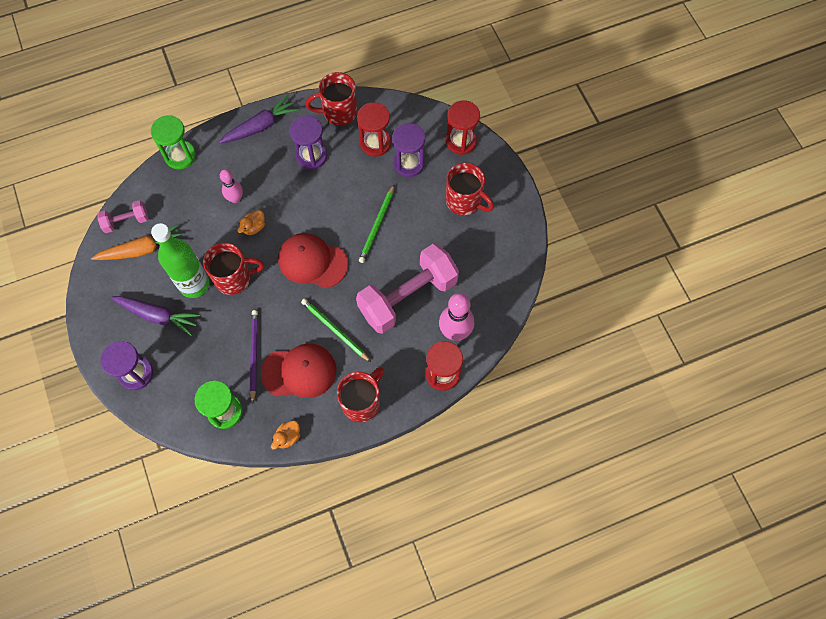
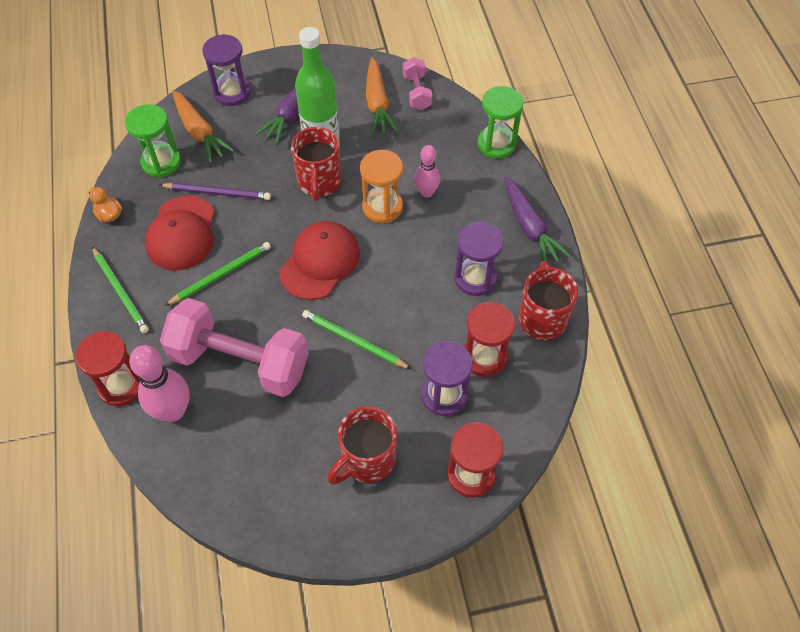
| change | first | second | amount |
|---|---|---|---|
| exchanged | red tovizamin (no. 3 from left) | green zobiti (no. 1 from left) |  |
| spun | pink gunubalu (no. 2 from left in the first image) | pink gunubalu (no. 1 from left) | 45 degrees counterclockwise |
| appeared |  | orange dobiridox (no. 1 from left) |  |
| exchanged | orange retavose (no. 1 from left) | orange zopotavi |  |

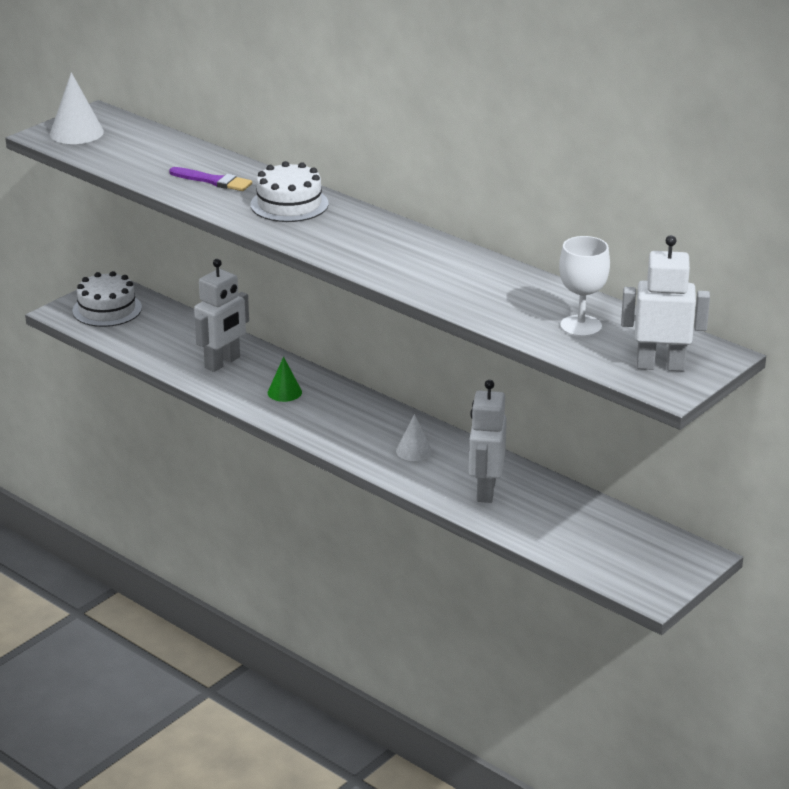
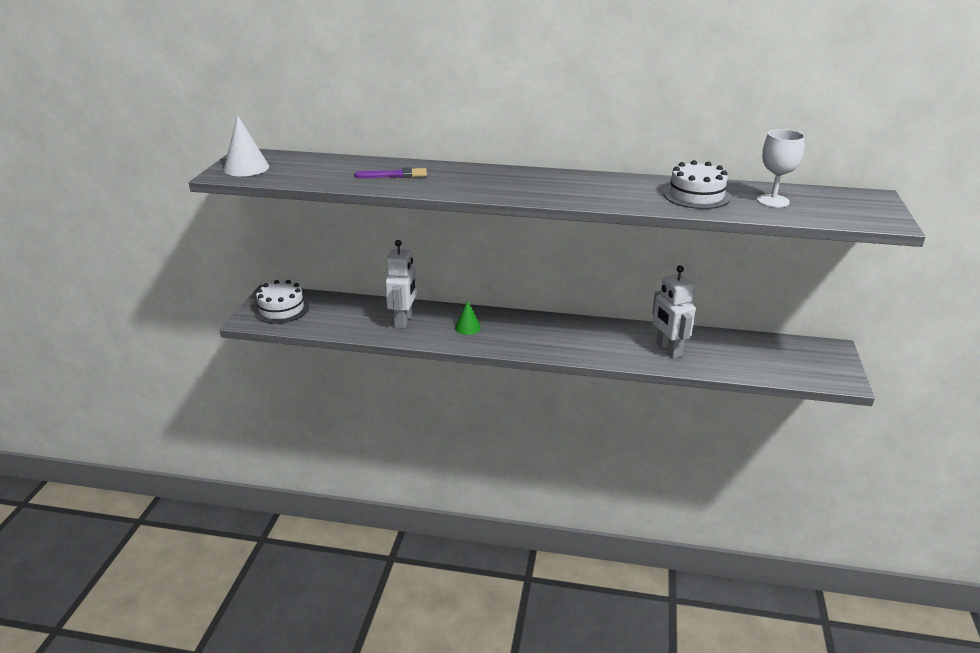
| change | first | second | amount |
|---|---|---|---|
| relocated | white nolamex (no. 2 from left) |  |  |
| missing | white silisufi (no. 2 from left) |  |  |
| missing | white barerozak (no. 3 from left) |  |  |

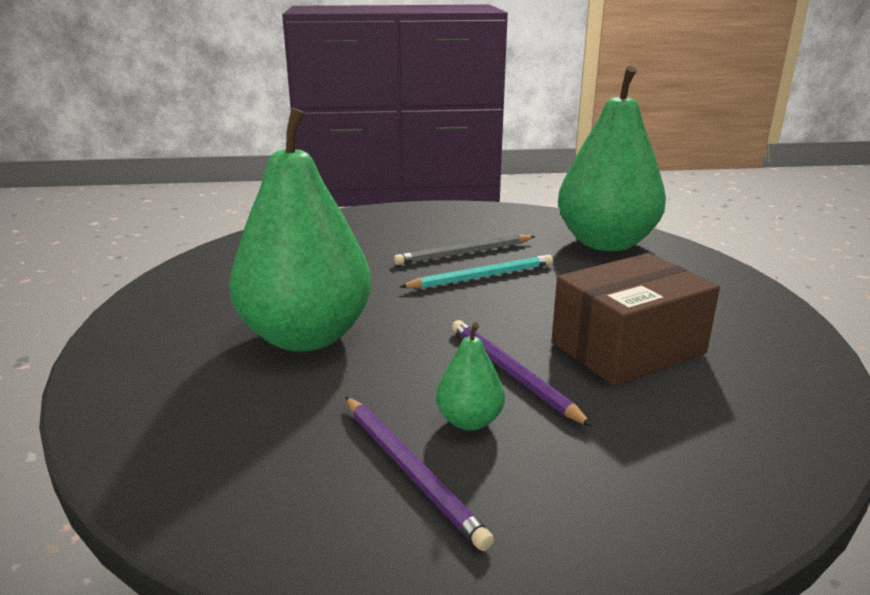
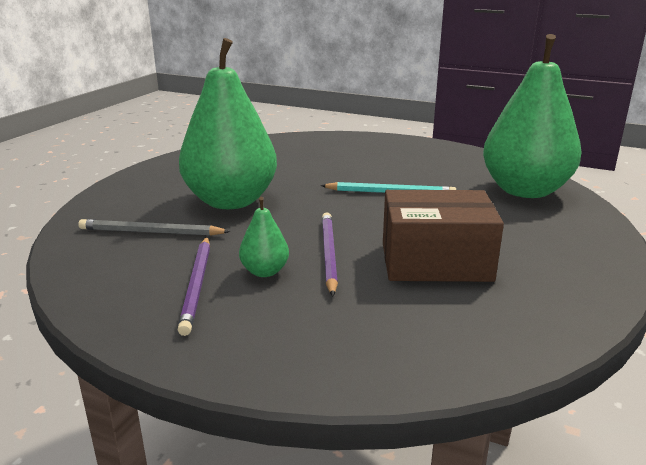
| change | first | second | amount |
|---|---|---|---|
| relocated | grey zobiti |  |  |

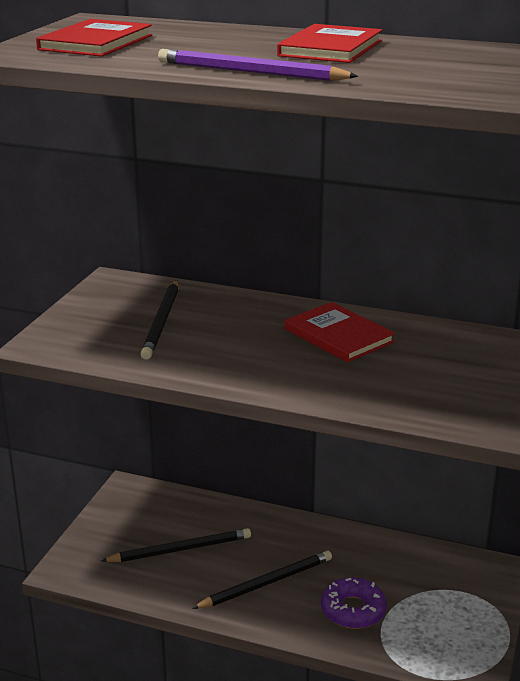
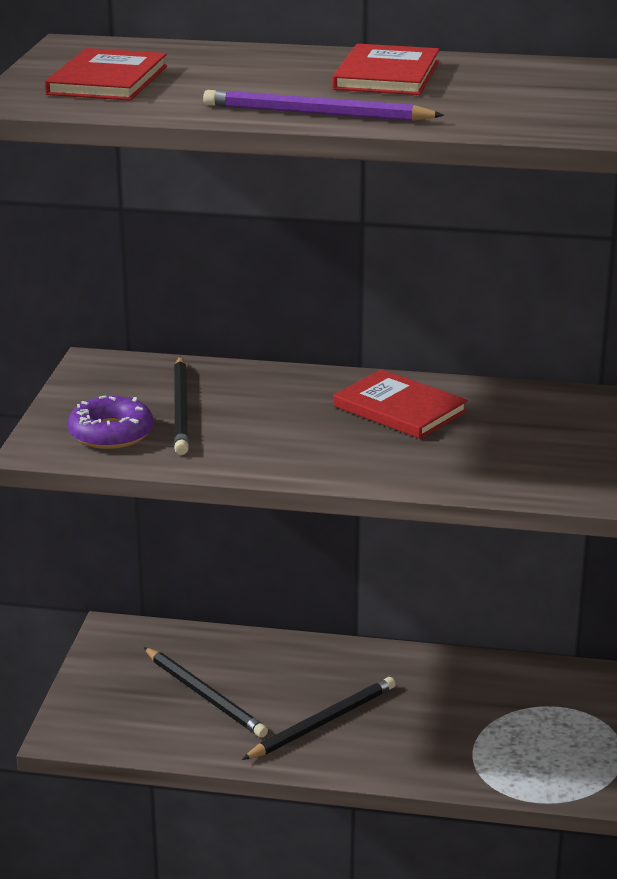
| change | first | second | amount |
|---|---|---|---|
| relocated | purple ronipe |  |  |
| spun | black zobiti (no. 2 from left) |  | 75 degrees clockwise |

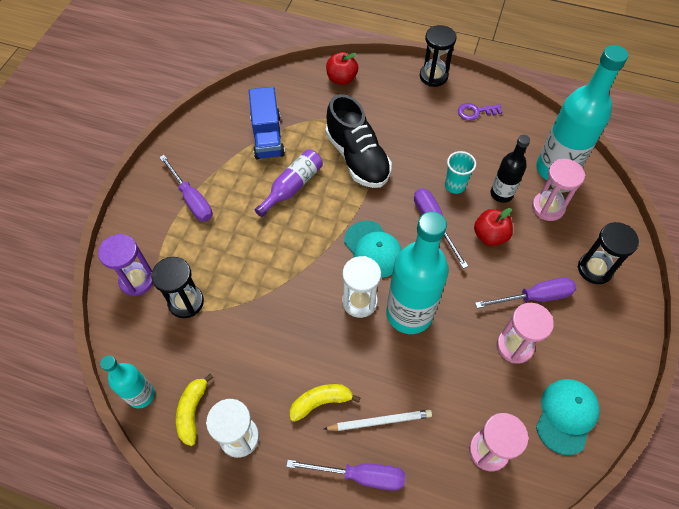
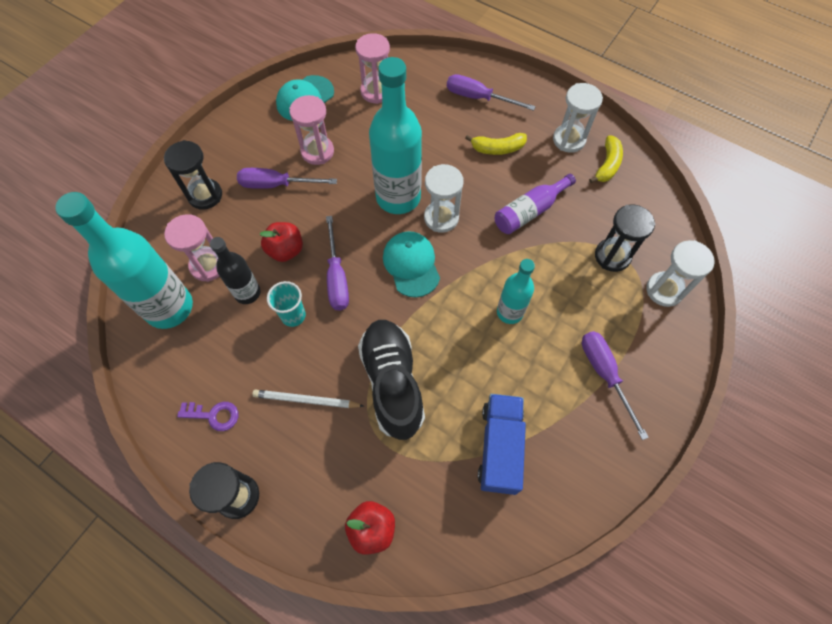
| change | first | second | amount |
|---|---|---|---|
| relocated | white zobiti |  |  |
| relocated | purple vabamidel |  |  |
| relocated | turquoise vabamidel (no. 1 from left in the first image) | turquoise vabamidel (no. 3 from left) |  |
| colour | purple zopotavi | white zopotavi (no. 3 from left) |  |

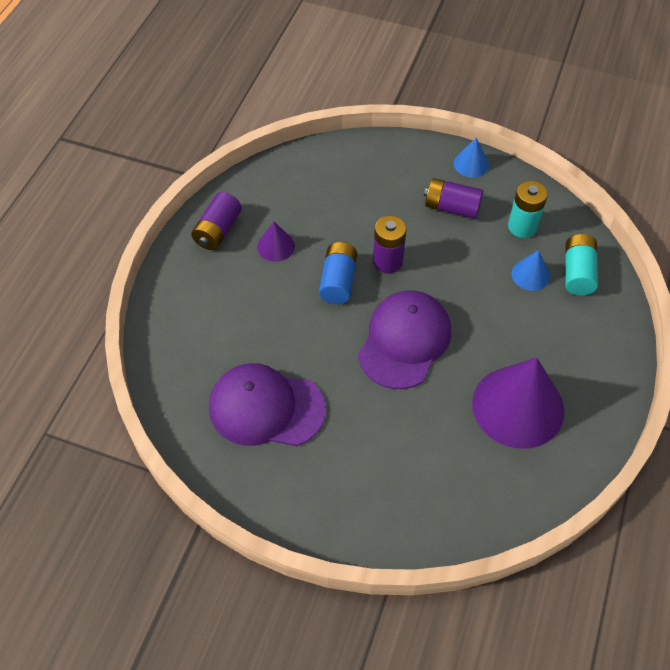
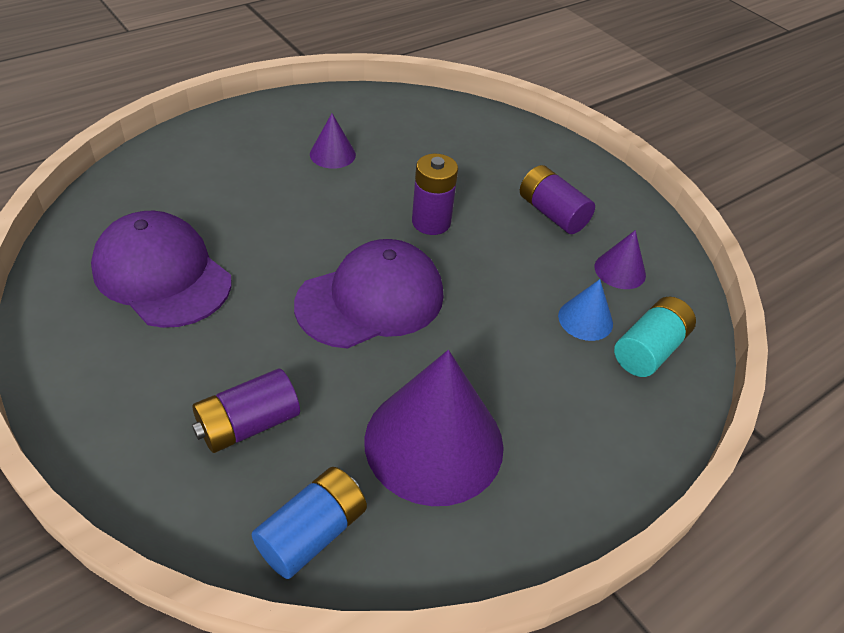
| change | first | second | amount |
|---|---|---|---|
| relocated | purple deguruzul (no. 1 from left) |  |  |
| relocated | blue deguruzul |  |  |
| exchanged | turquoise deguruzul (no. 1 from left) | purple silisufi (no. 3 from left) |  |
| missing | blue silisufi (no. 1 from left) |  |  |

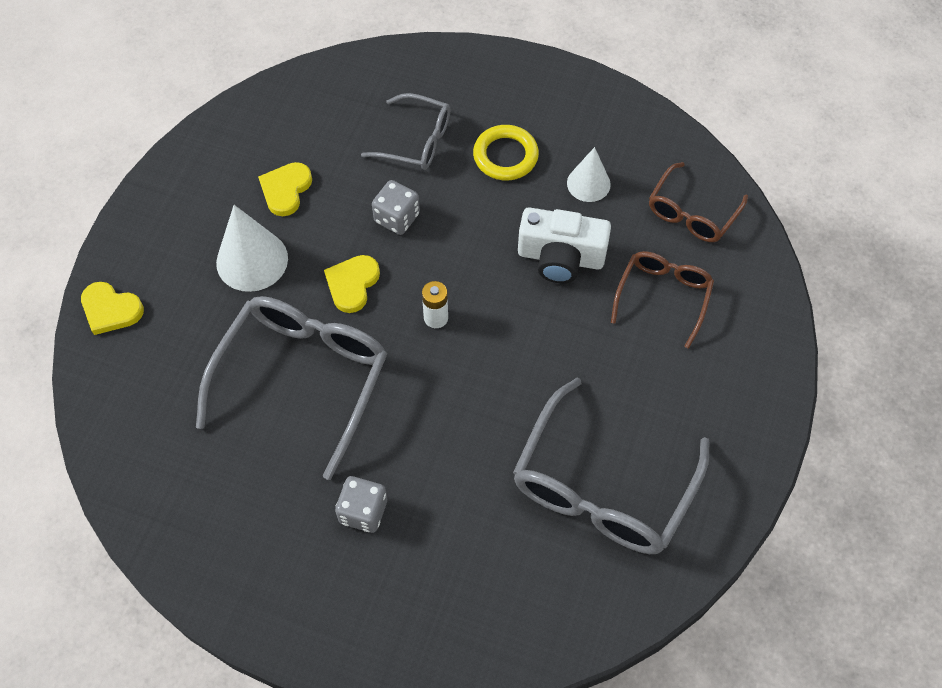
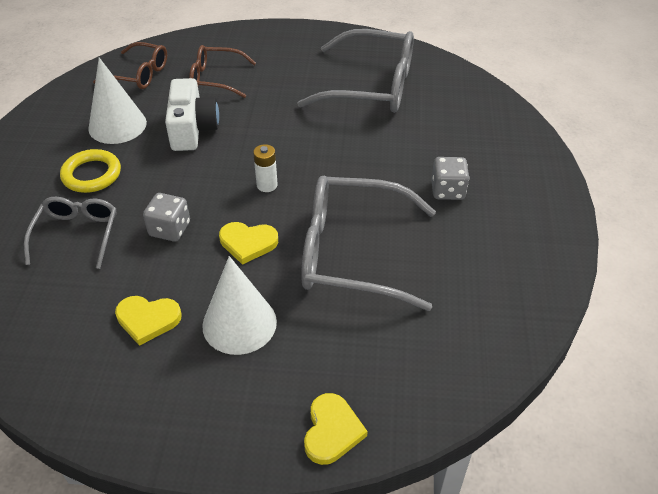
| change | first | second | amount |
|---|---|---|---|
| size | white silisufi (no. 2 from left in the first image) | white silisufi (no. 1 from left) | x1.58 |

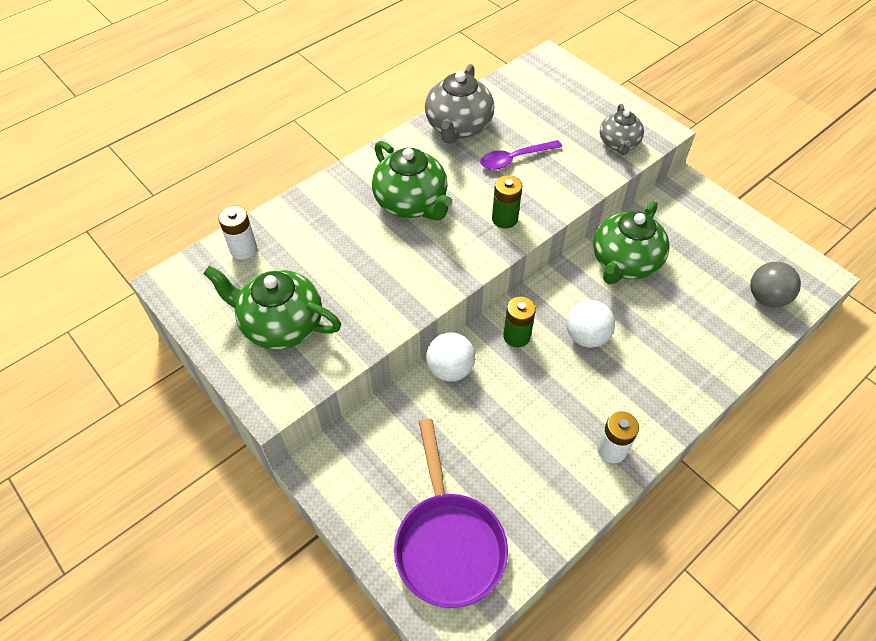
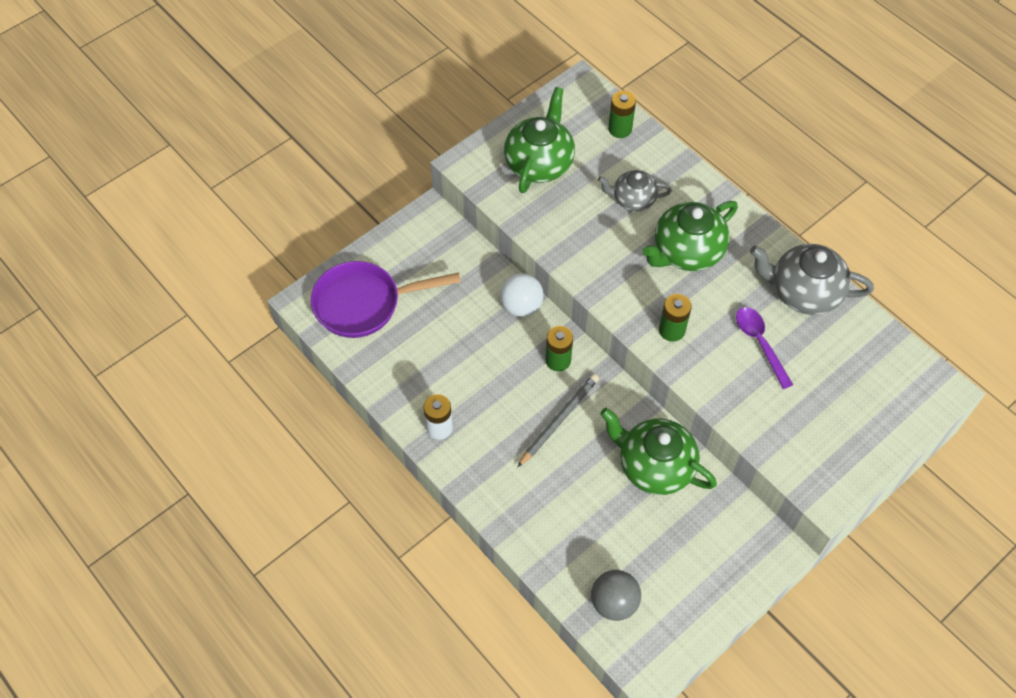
| change | first | second | amount |
|---|---|---|---|
| exchanged | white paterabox (no. 2 from left) | grey zobiti |  |
| relocated | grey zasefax (no. 2 from left in the first image) | grey zasefax (no. 1 from left) |  |
| colour | white deguruzul (no. 1 from left) | green deguruzul (no. 2 from left) |  |

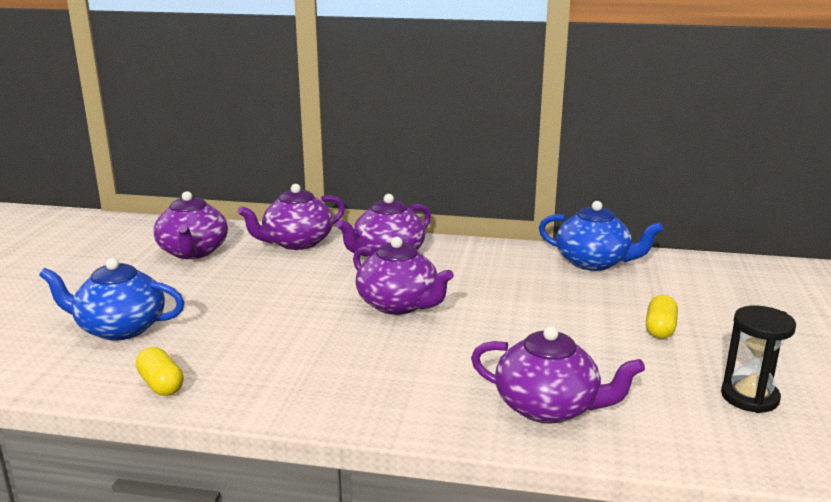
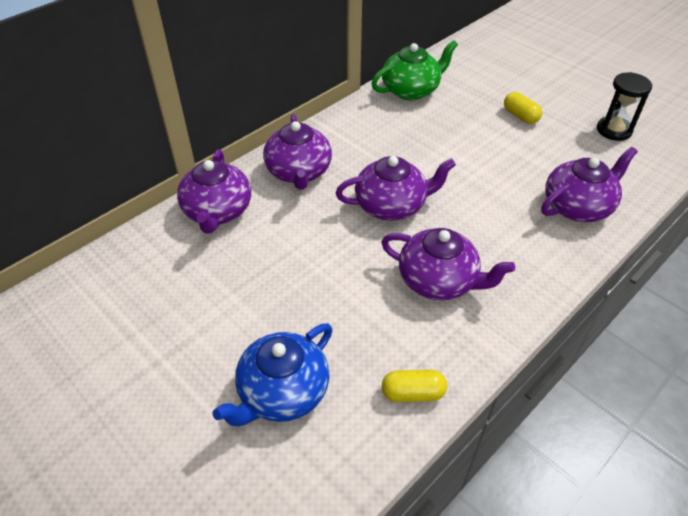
| change | first | second | amount |
|---|---|---|---|
| colour | blue zasefax (no. 2 from left) | green zasefax |  |
| relocated | purple zasefax (no. 1 from left in the first image) | purple zasefax (no. 4 from left) |  |

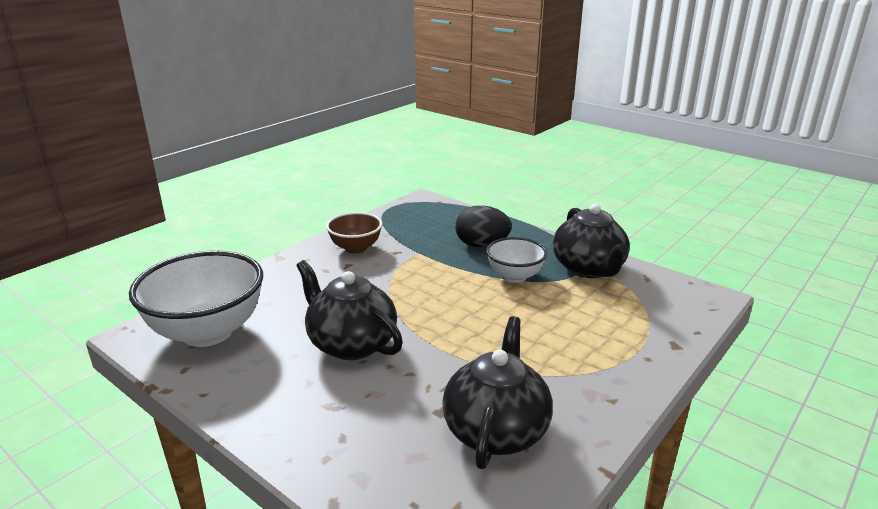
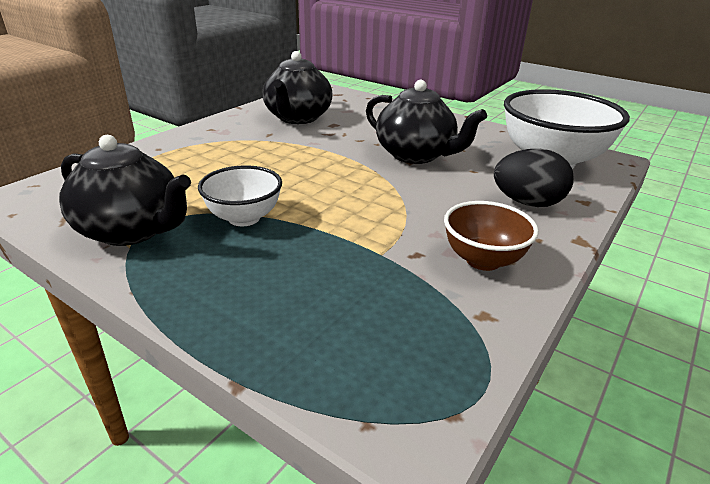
| change | first | second | amount |
|---|---|---|---|
| spun | black zasefax (no. 3 from left in the first image) | black zasefax (no. 1 from left) | 135 degrees clockwise |
| relocated | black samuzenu |  |  |

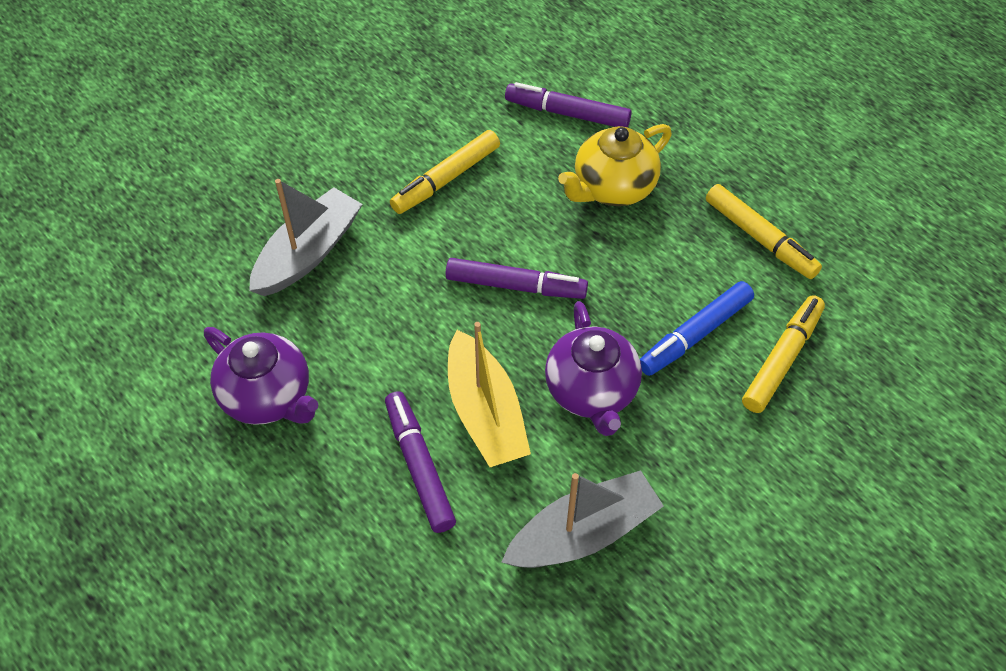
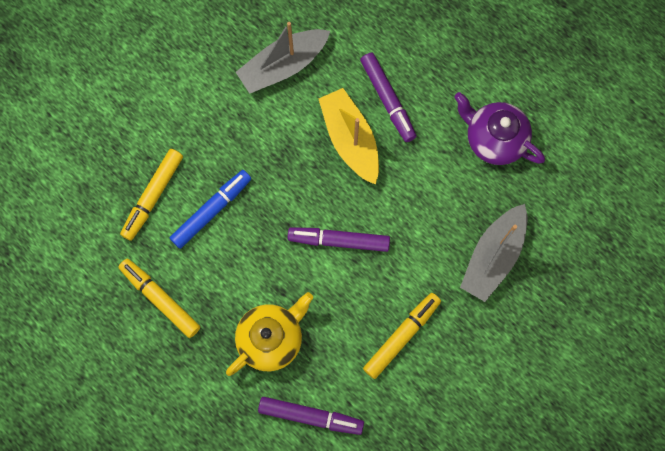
| change | first | second | amount |
|---|---|---|---|
| missing | purple zasefax (no. 2 from left) |  |  |

